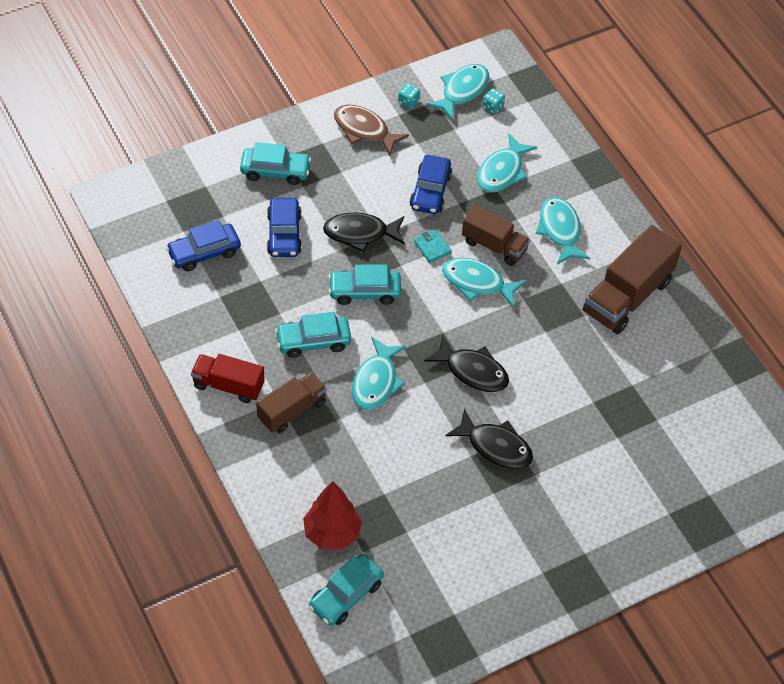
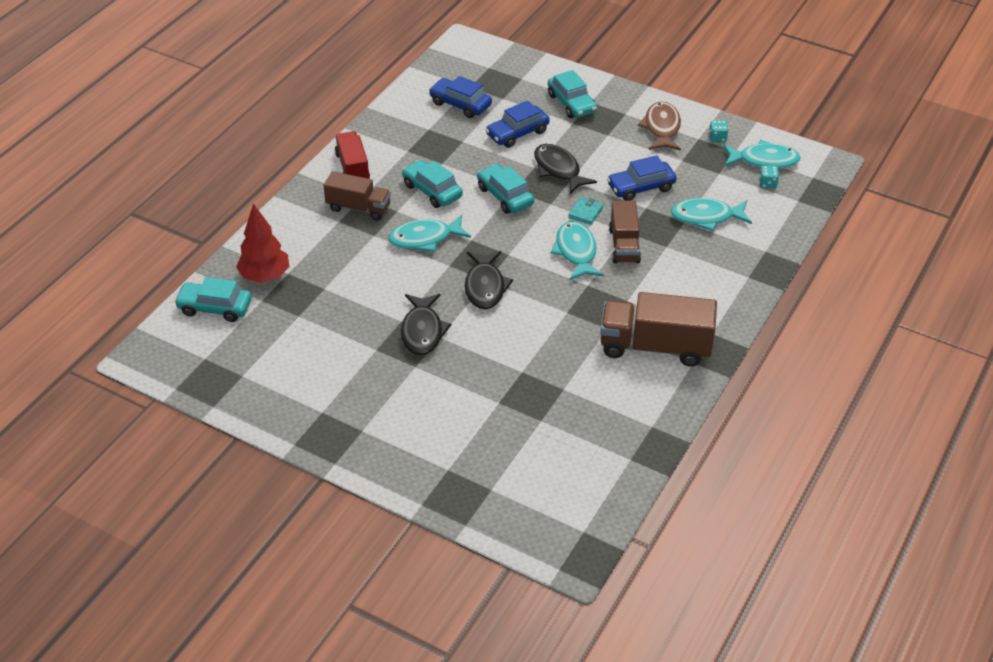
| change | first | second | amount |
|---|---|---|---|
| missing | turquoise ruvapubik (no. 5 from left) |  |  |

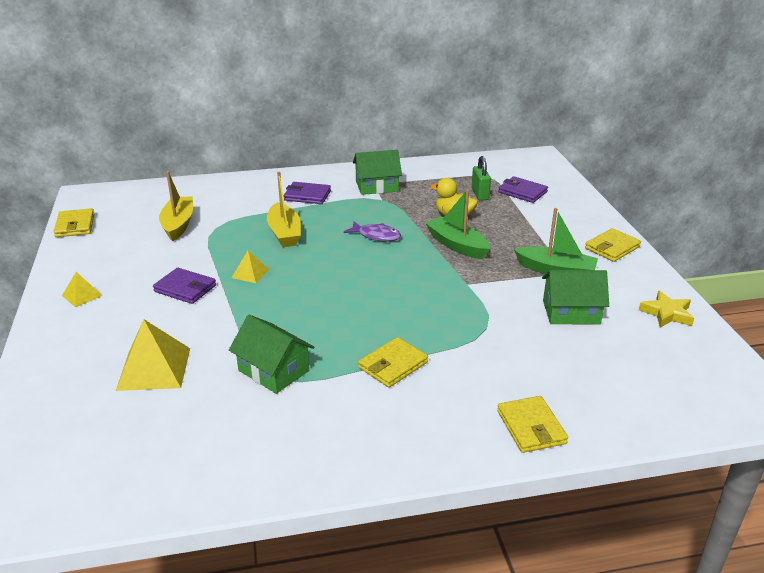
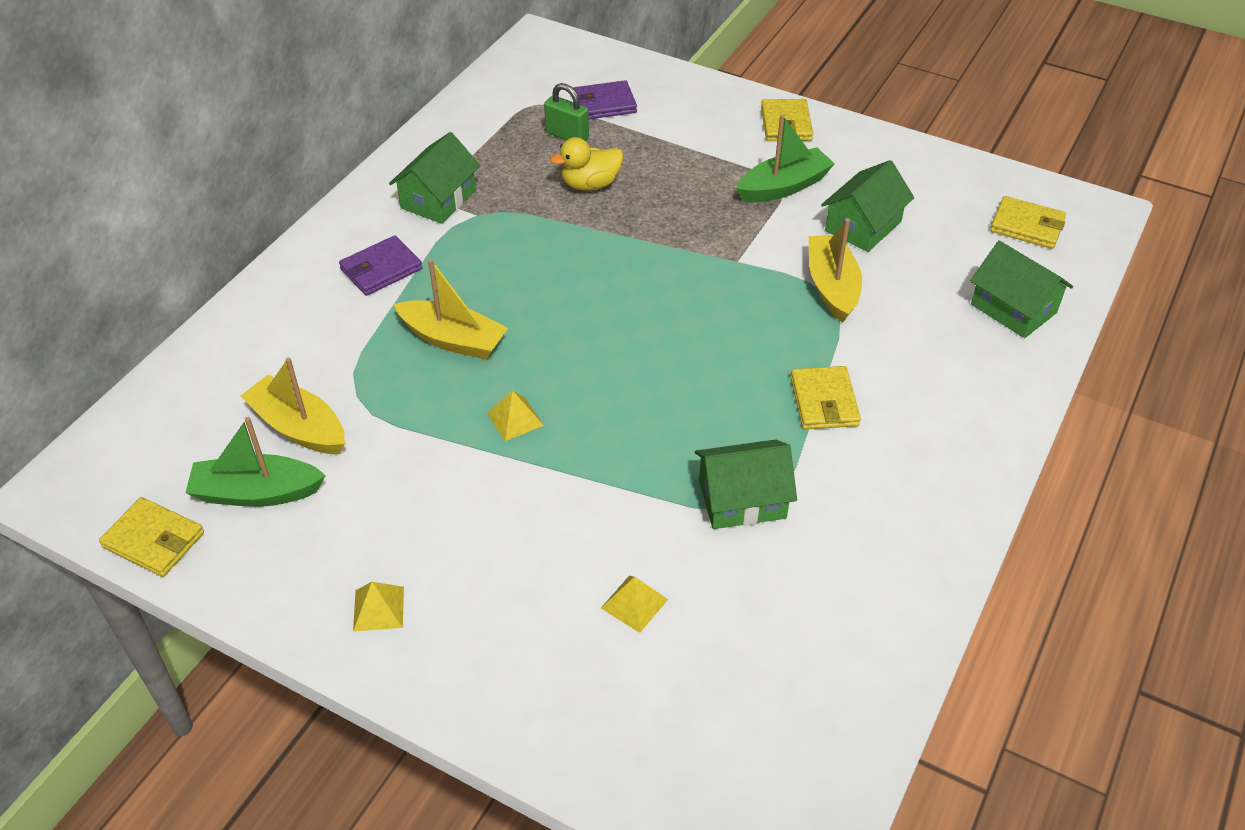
| change | first | second | amount |
|---|---|---|---|
| relocated | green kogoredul (no. 1 from left) |  |  |
| size | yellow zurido (no. 2 from left in the first image) | yellow zurido (no. 3 from left) | x0.53 |
| appeared |  | yellow kogoredul (no. 3 from left) |  |
| appeared |  | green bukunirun (no. 4 from left) |  |
| relocated | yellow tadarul (no. 3 from left in the first image) | yellow tadarul (no. 4 from left) |  |
| missing | purple tadarul (no. 1 from left) |  |  |
| missing | purple ruvapubik |  |  |
| missing | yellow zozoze |  |  |

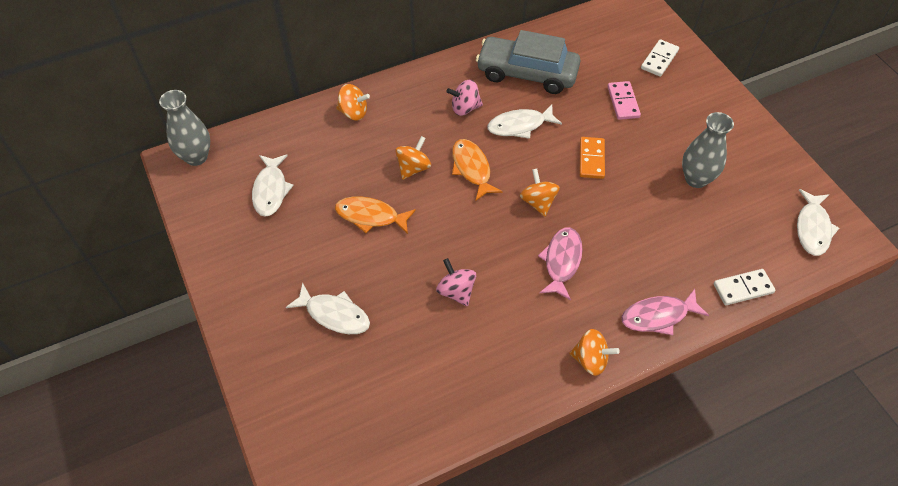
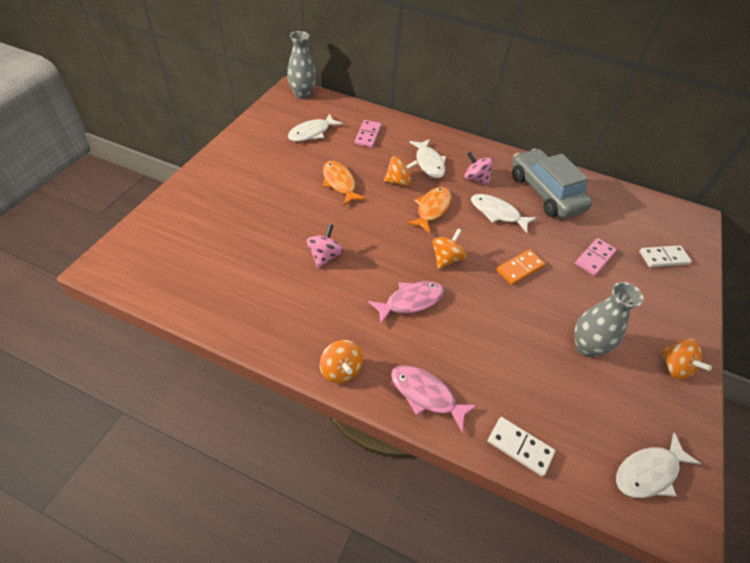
| change | first | second | amount |
|---|---|---|---|
| appeared |  | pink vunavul (no. 1 from left) |  |
| relocated | white ruvapubik (no. 2 from left) |  |  |
| relocated | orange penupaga (no. 1 from left in the first image) | orange penupaga (no. 4 from left) |  |

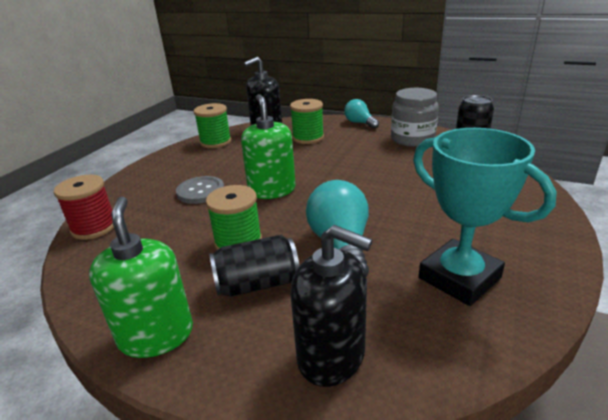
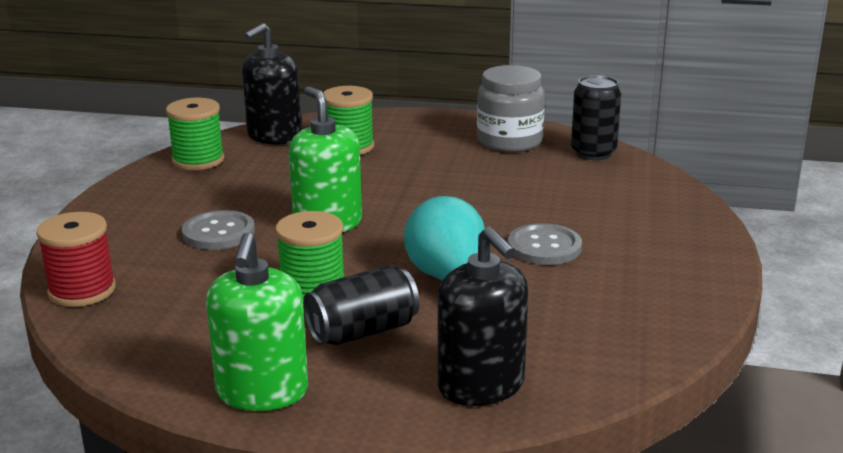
| change | first | second | amount |
|---|---|---|---|
| spun | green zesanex (no. 1 from left) |  | 150 degrees counterclockwise |
| spun | black zesanex (no. 2 from left) |  | 45 degrees clockwise |
| appeared |  | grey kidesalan (no. 2 from left) |  |
| missing | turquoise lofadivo (no. 2 from left) |  |  |
| missing | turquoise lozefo |  |  |

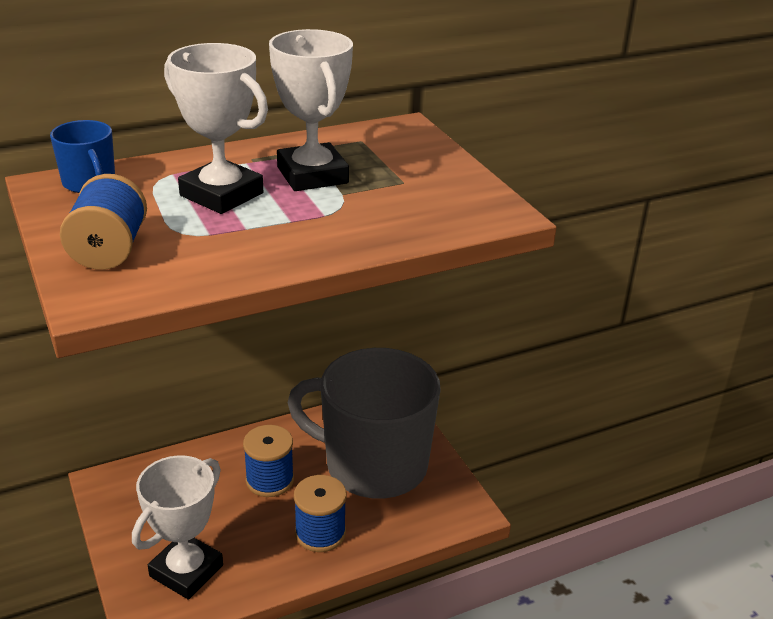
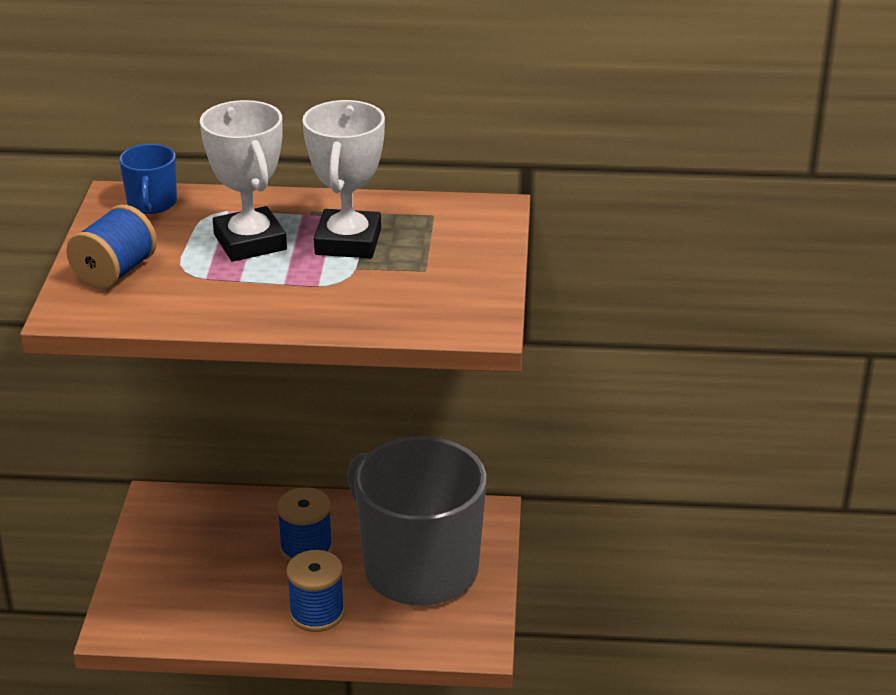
| change | first | second | amount |
|---|---|---|---|
| missing | white lozefo (no. 1 from left) |  |  |

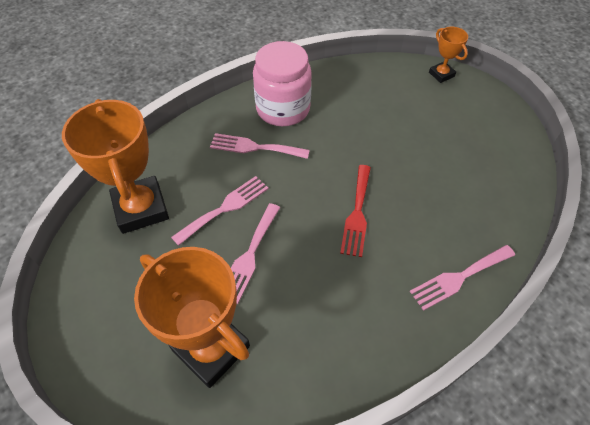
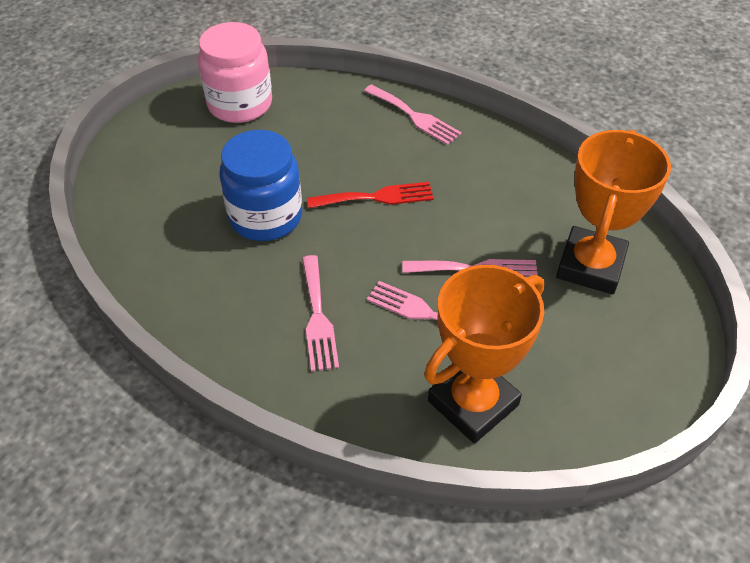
| change | first | second | amount |
|---|---|---|---|
| relocated | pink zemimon |  |  |
| appeared |  | blue zemimon |  |
| missing | orange lozefo (no. 3 from left) |  |  |

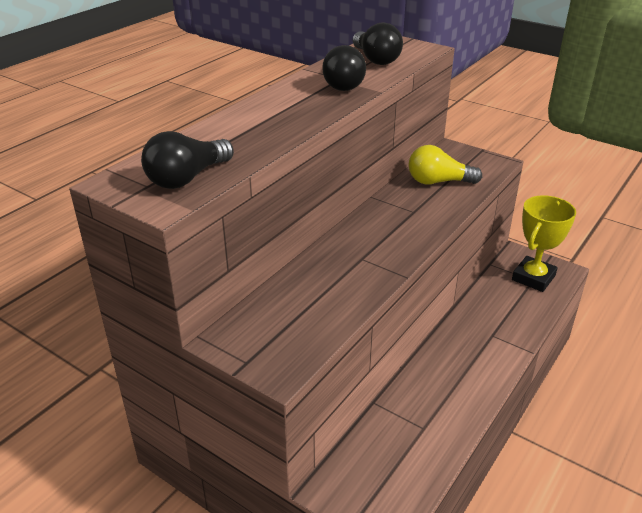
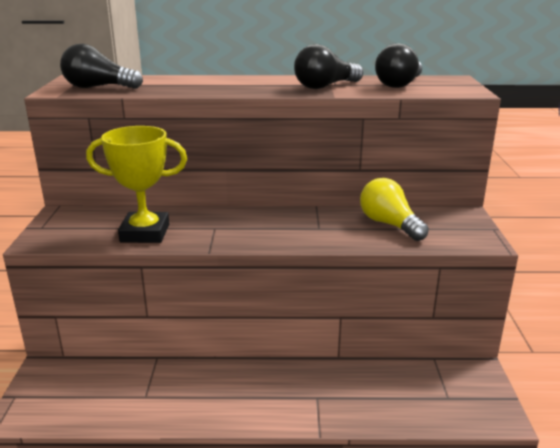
| change | first | second | amount |
|---|---|---|---|
| relocated | yellow lozefo |  |  |

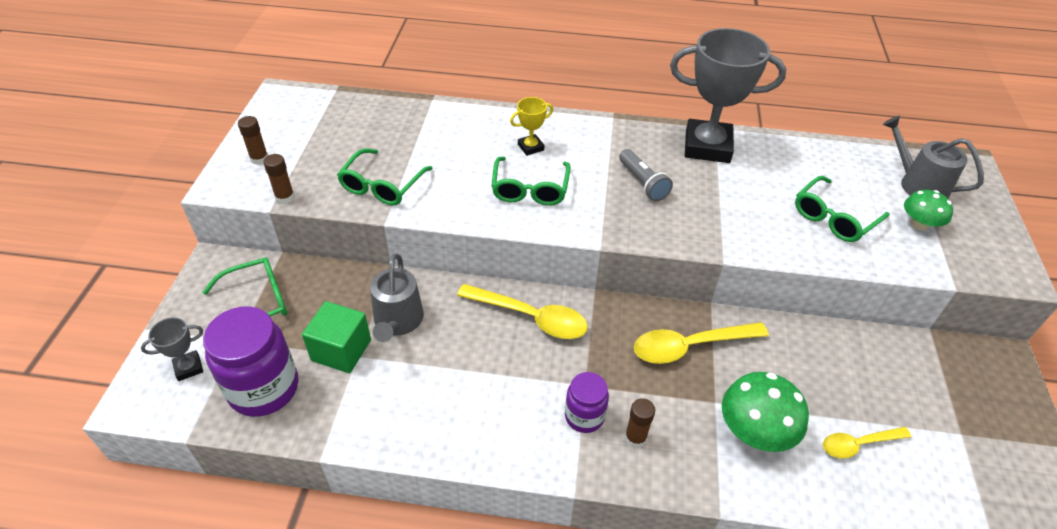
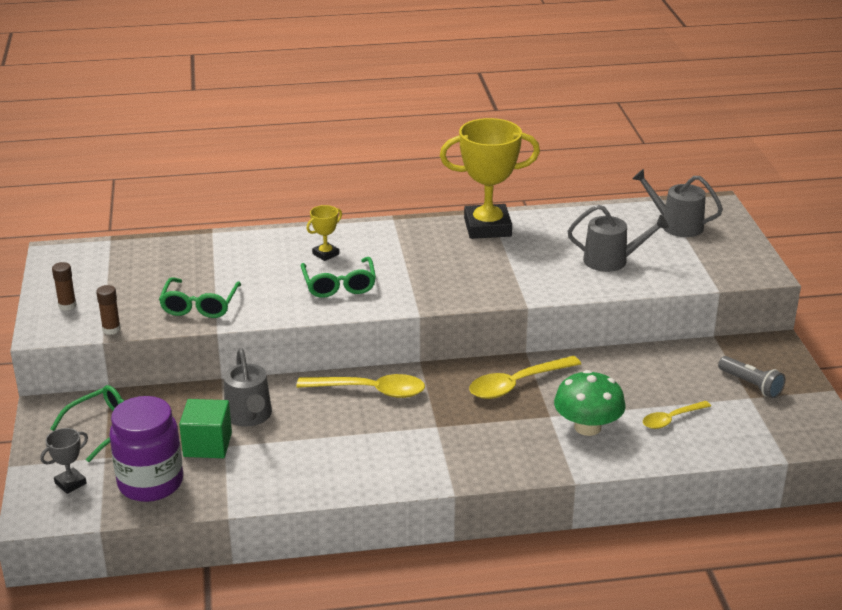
| change | first | second | amount |
|---|---|---|---|
| colour | grey lozefo (no. 2 from left) | yellow lozefo (no. 2 from left) |  |
| exchanged | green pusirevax (no. 4 from left) | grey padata (no. 2 from left) |  |
| relocated | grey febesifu |  |  |
| missing | purple zemimon (no. 2 from left) |  |  |
| missing | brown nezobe (no. 3 from left) |  |  |
| missing | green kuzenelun (no. 2 from left) |  |  |

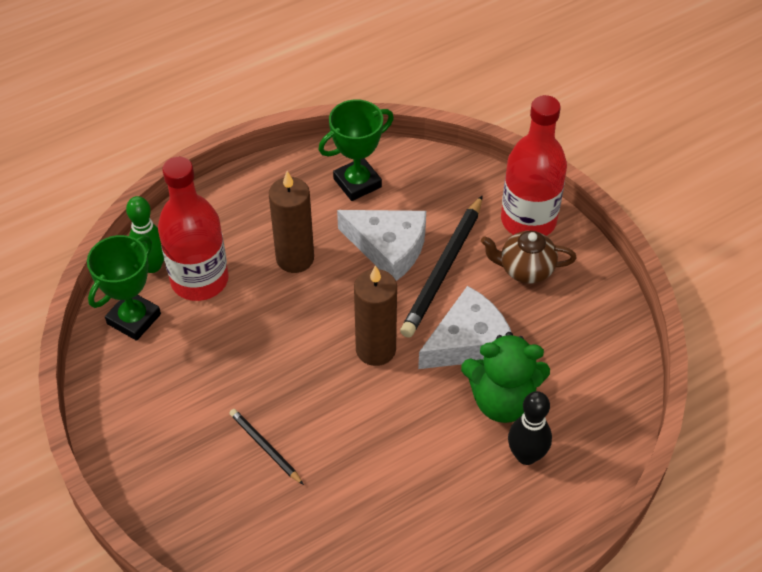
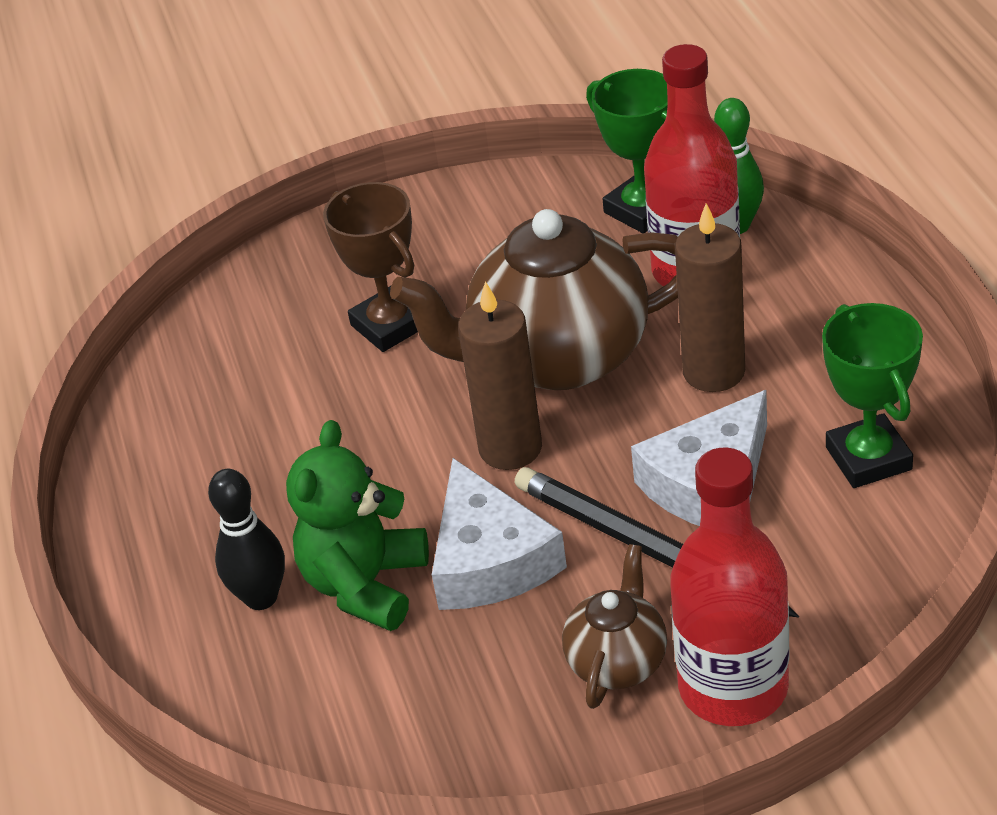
| change | first | second | amount |
|---|---|---|---|
| exchanged | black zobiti (no. 1 from left) | brown lozefo |  |
| appeared |  | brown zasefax (no. 1 from left) |  |

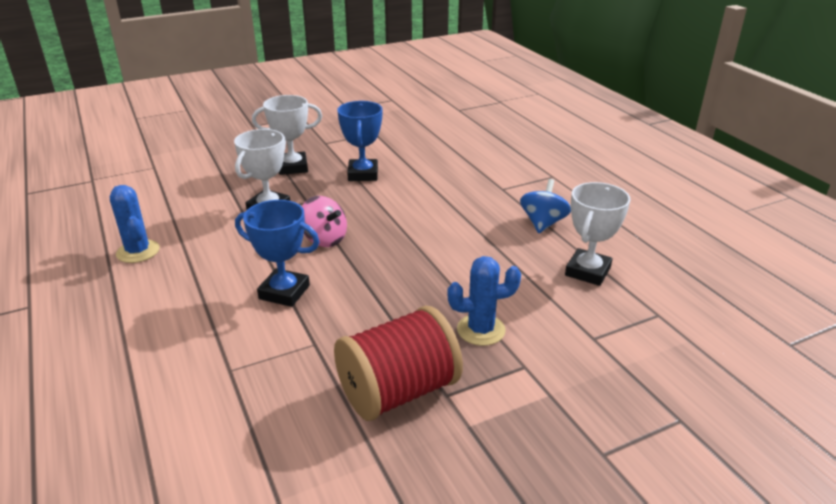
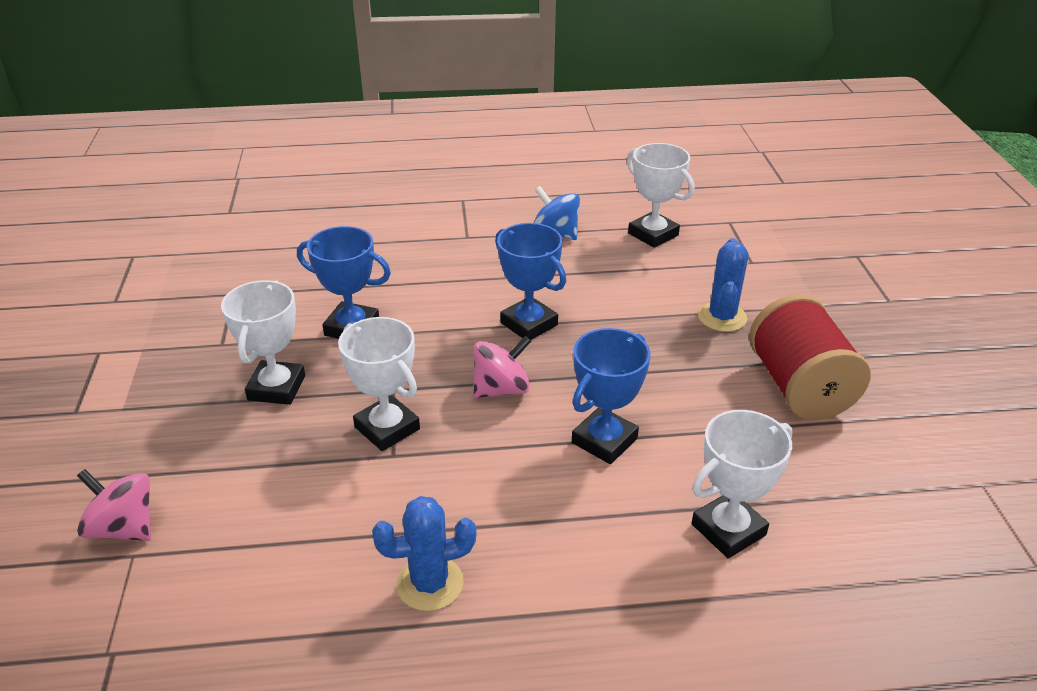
| change | first | second | amount |
|---|---|---|---|
| appeared |  | pink penupaga (no. 1 from left) |  |
| appeared |  | blue lozefo (no. 2 from left) |  |
| appeared |  | white lozefo (no. 4 from left) |  |

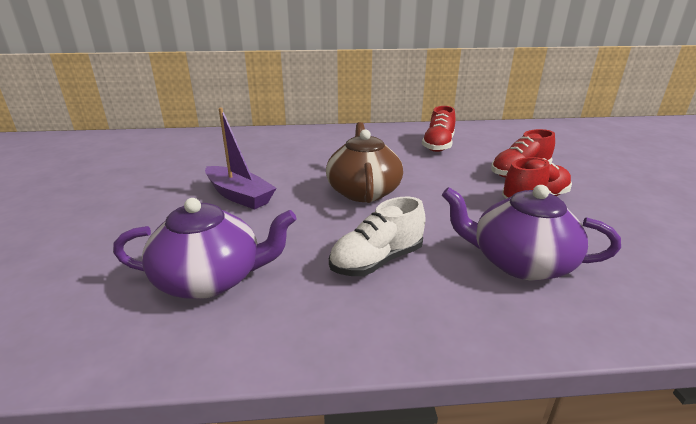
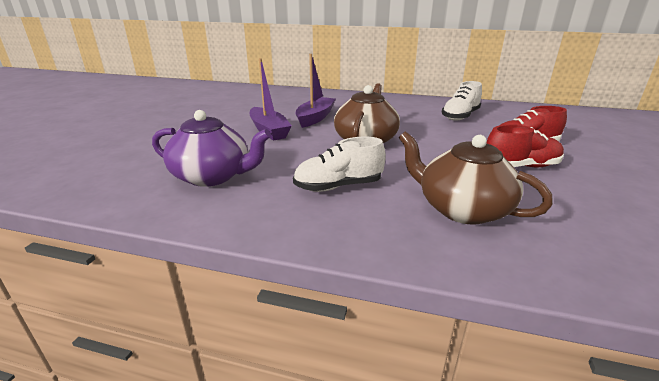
| change | first | second | amount |
|---|---|---|---|
| appeared |  | purple kogoredul (no. 2 from left) |  |
| colour | purple zasefax (no. 2 from left) | brown zasefax (no. 2 from left) |  |
| colour | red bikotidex (no. 1 from left) | white bikotidex (no. 2 from left) |  |

